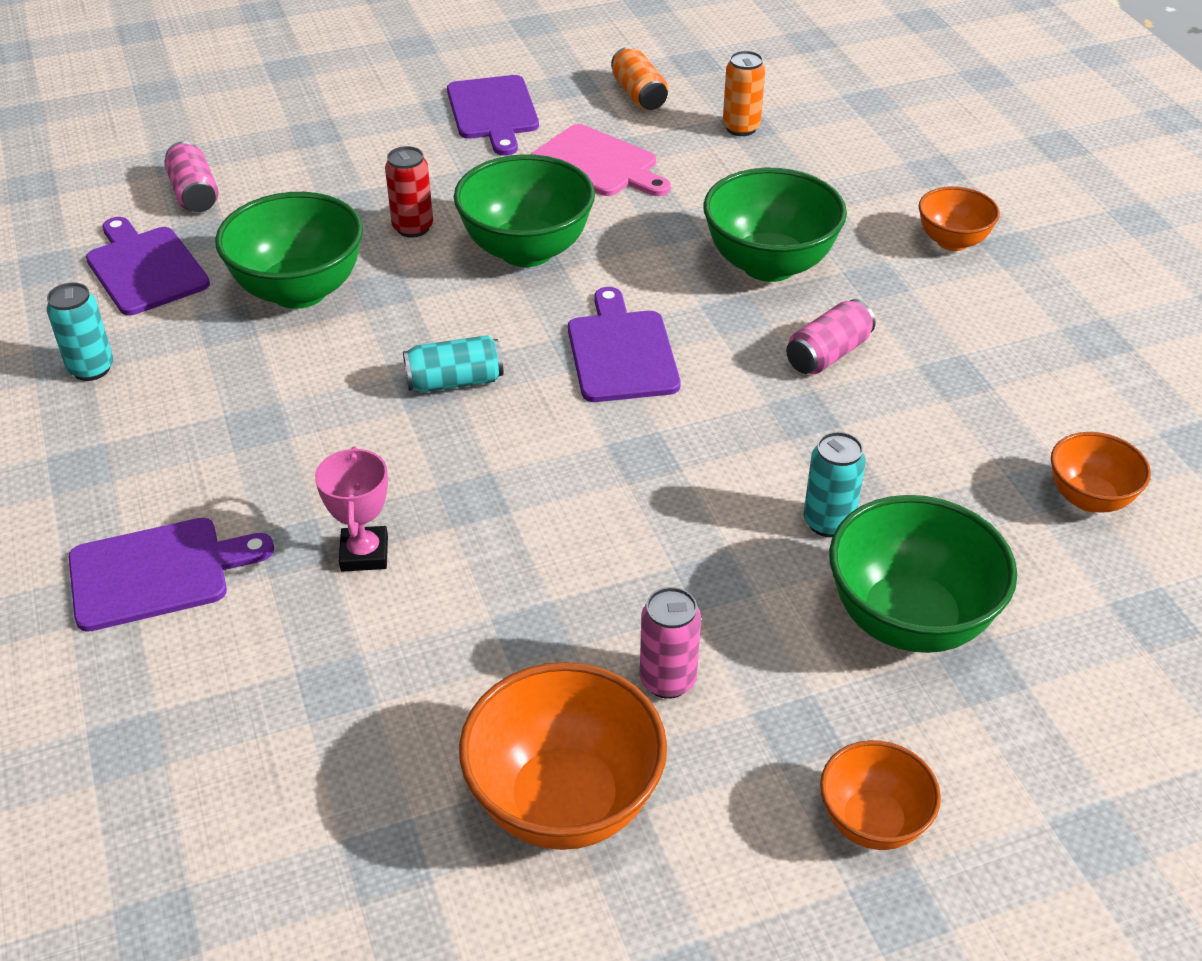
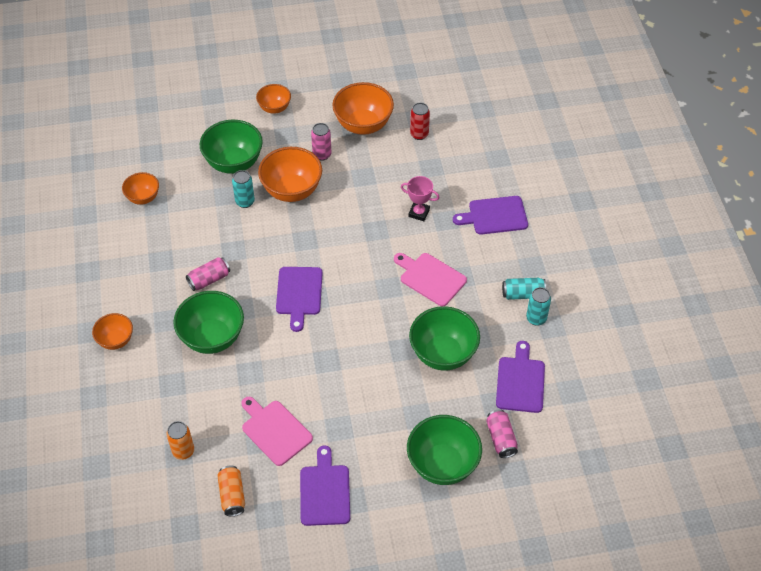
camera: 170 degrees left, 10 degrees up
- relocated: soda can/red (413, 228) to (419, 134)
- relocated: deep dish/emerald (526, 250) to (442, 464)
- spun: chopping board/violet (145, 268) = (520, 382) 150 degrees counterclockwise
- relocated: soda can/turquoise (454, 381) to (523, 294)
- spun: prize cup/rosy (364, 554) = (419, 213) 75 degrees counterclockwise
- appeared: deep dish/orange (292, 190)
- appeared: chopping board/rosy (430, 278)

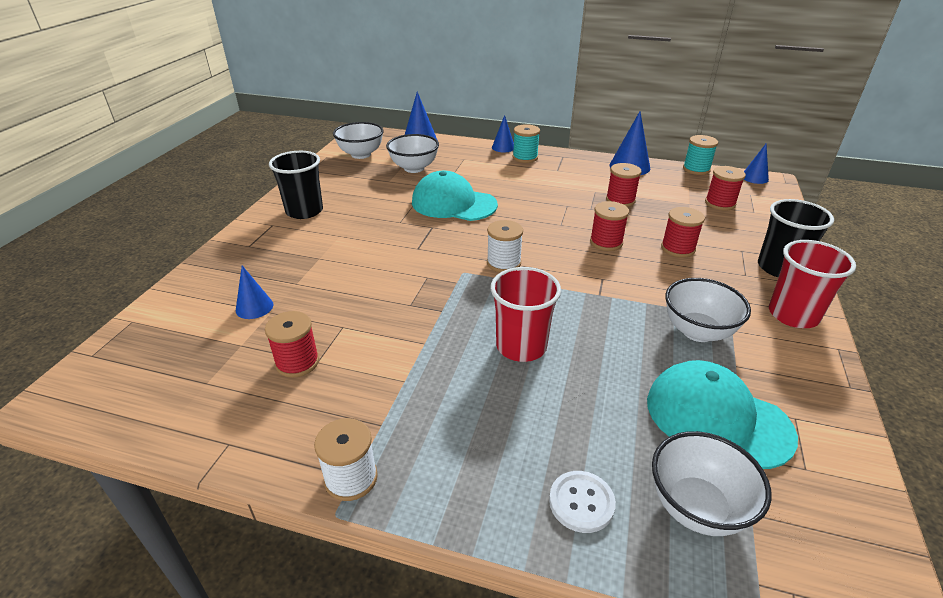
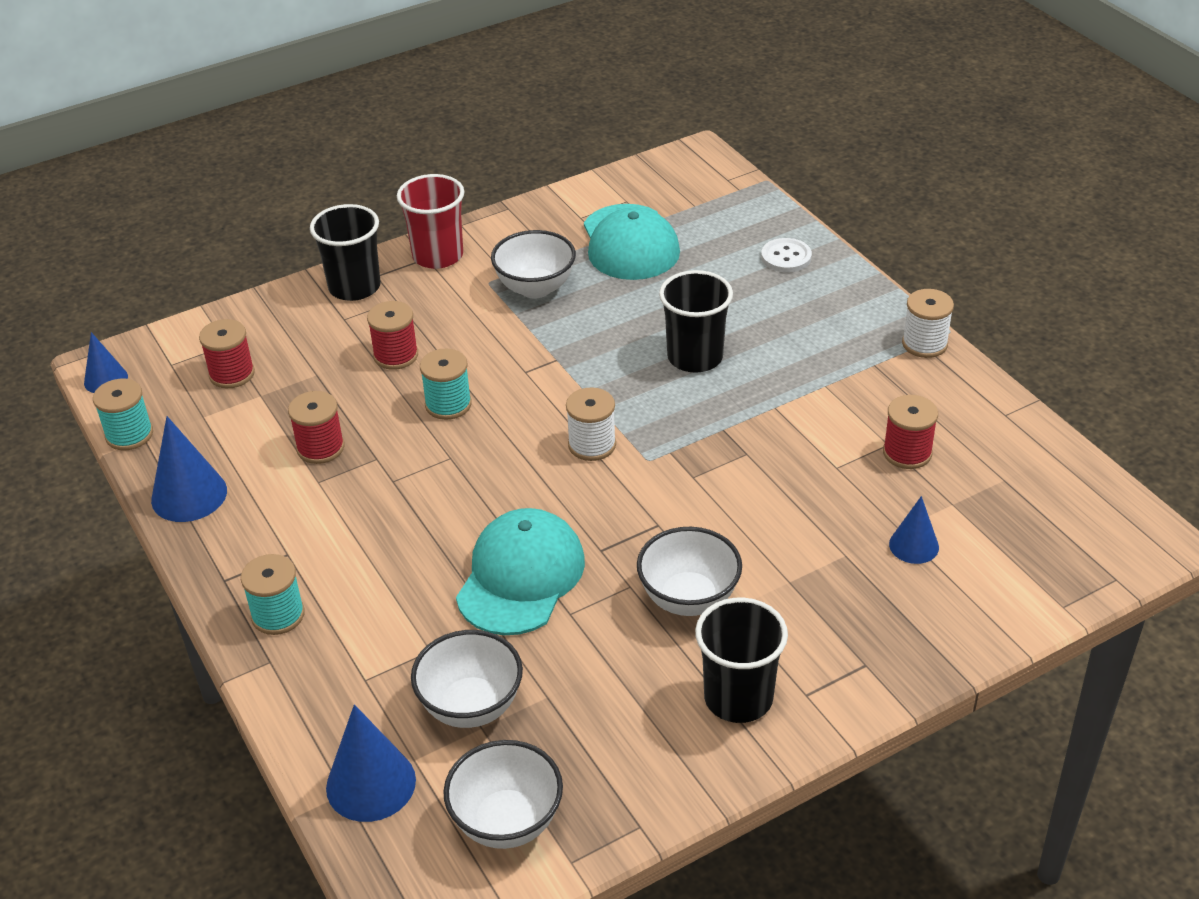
camera: 135 degrees left, 5 degrees up
- missing: solid cone/cobalt (503, 147)
- spun: baseball cap/turquoise (453, 203) = (521, 576) 135 degrees counterclockwise
- colour: spool/red (606, 242) to spool/turquoise (448, 404)
- colour: beaker/red (521, 346) to beaker/black (695, 357)
- relocated: deep dish/white (696, 507) to (689, 599)

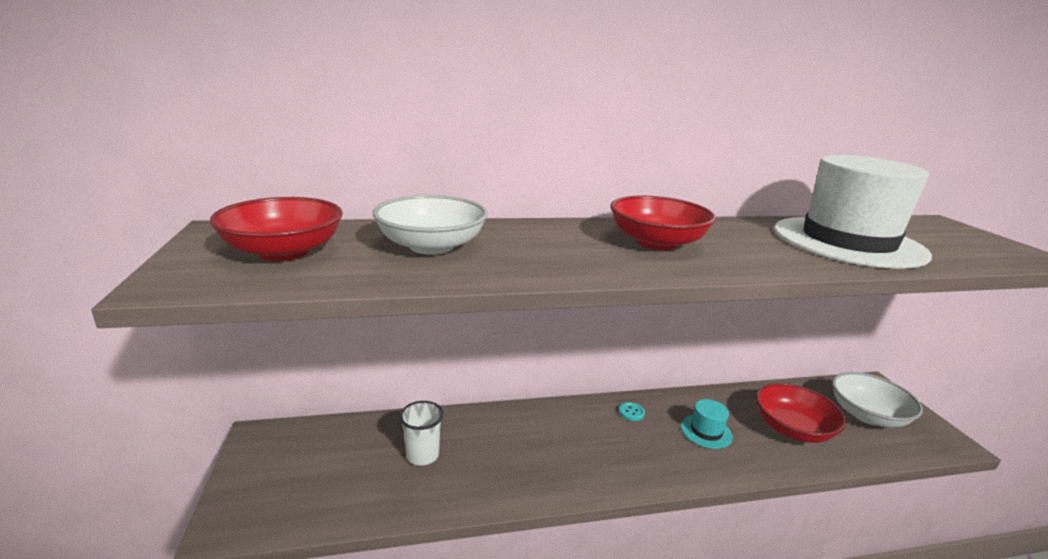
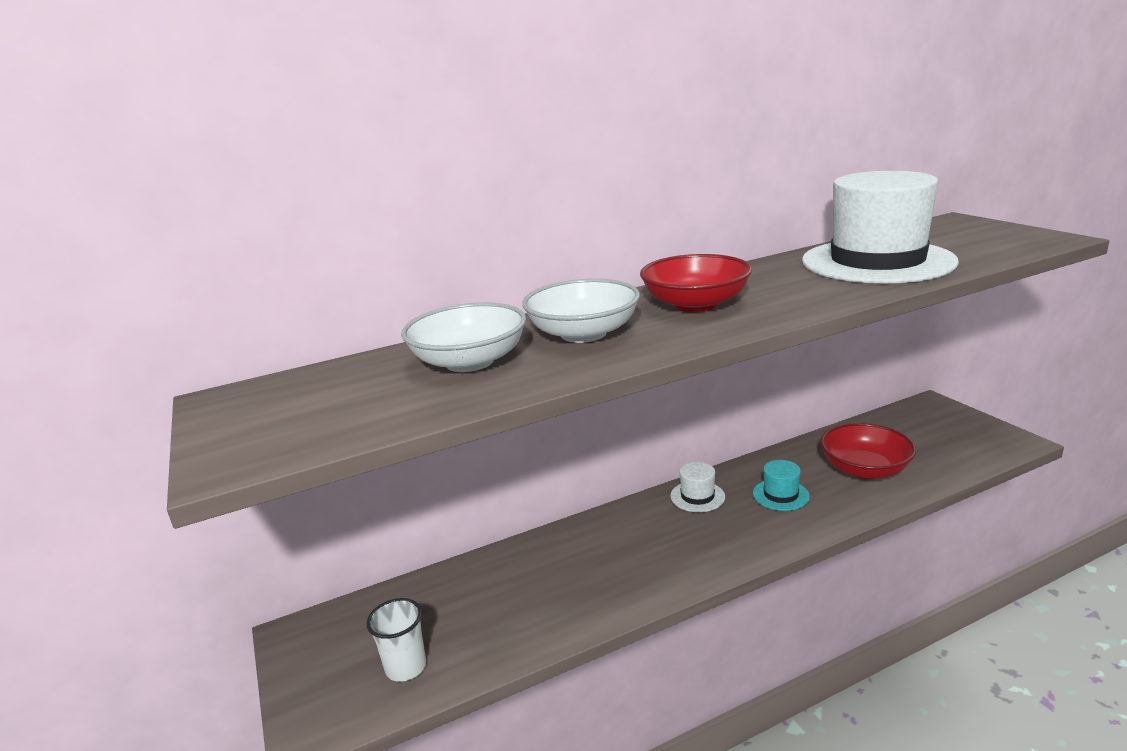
camera: 10 degrees left, 0 degrees up
- missing: deep dish/red (284, 251)
- relocated: deep dish/white (867, 415) to (583, 333)
- relocated: beaker/white (422, 455) to (406, 667)
- exchanged: shirt button/turquoise (631, 412) to top hat/white (697, 496)

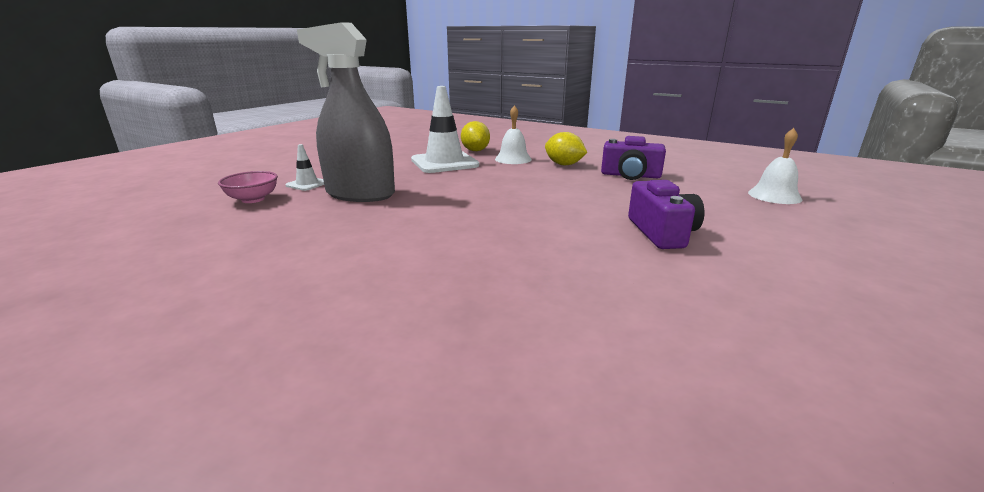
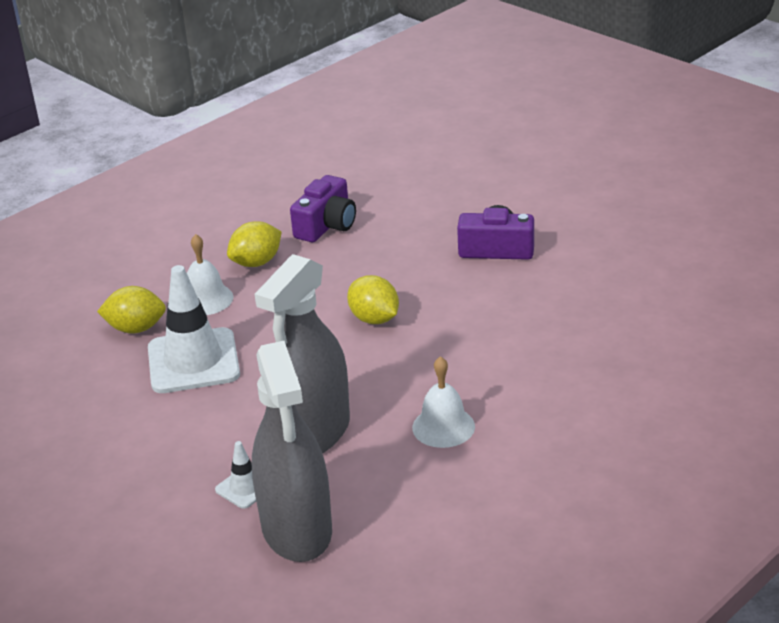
camera: 75 degrees left, 10 degrees up
- relocated: school bell/white (774, 196) to (443, 427)
- exchanged: deep dish/rosy (253, 199) to spray cleaner/ash-grey (297, 529)
- appeared: toy lemon/bright yellow (374, 319)

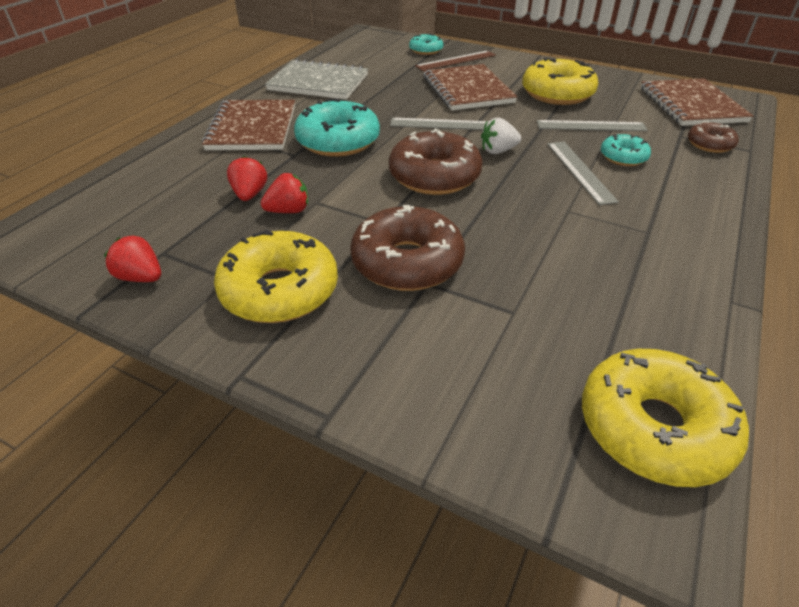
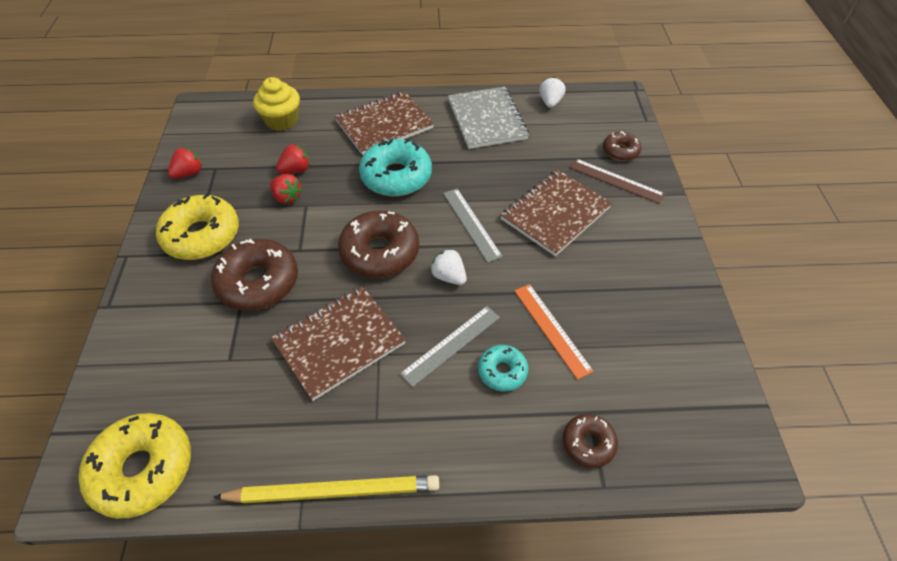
camera: 60 degrees right, 10 degrees up
- colour: glazed donut/turquoise (426, 50) to glazed donut/brown (620, 151)
- missing: glazed donut/bright yellow (557, 94)
- relocated: exercise book/brown (691, 105) to (339, 342)
- colour: measuring stick/ash-grey (591, 126) to measuring stick/orange (552, 329)
- spun: toy strawberry/red (141, 277) = (189, 173) 45 degrees clockwise
- appeared: fairy cake/bright yellow (282, 120)
- appeared: toy strawberry/white (550, 102)
- appeared: lead pencil/bright yellow (333, 491)

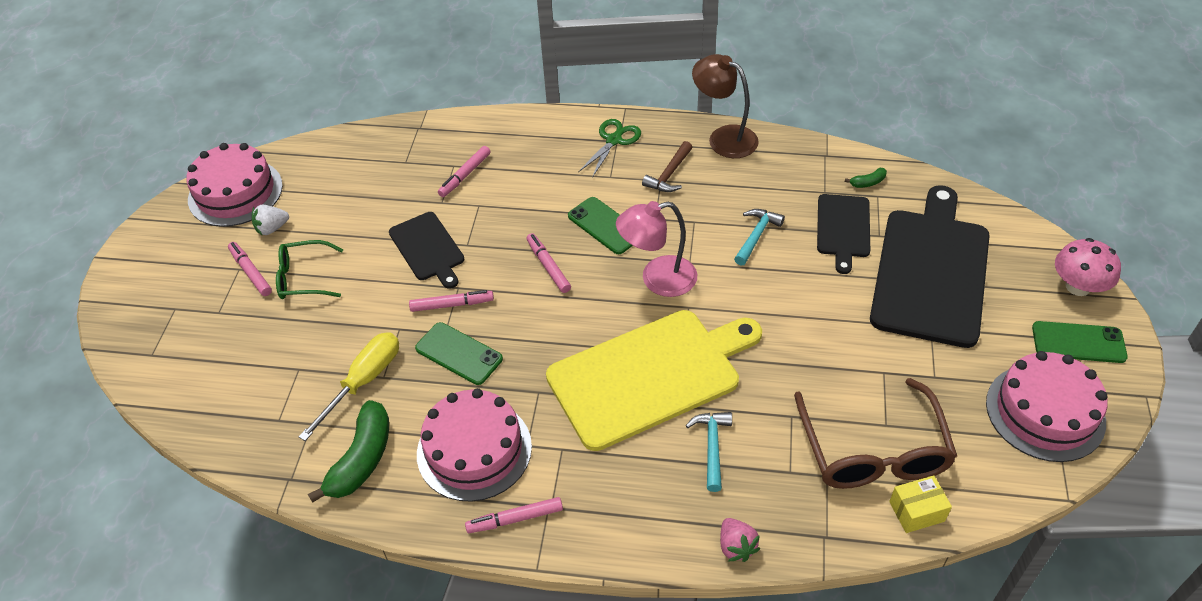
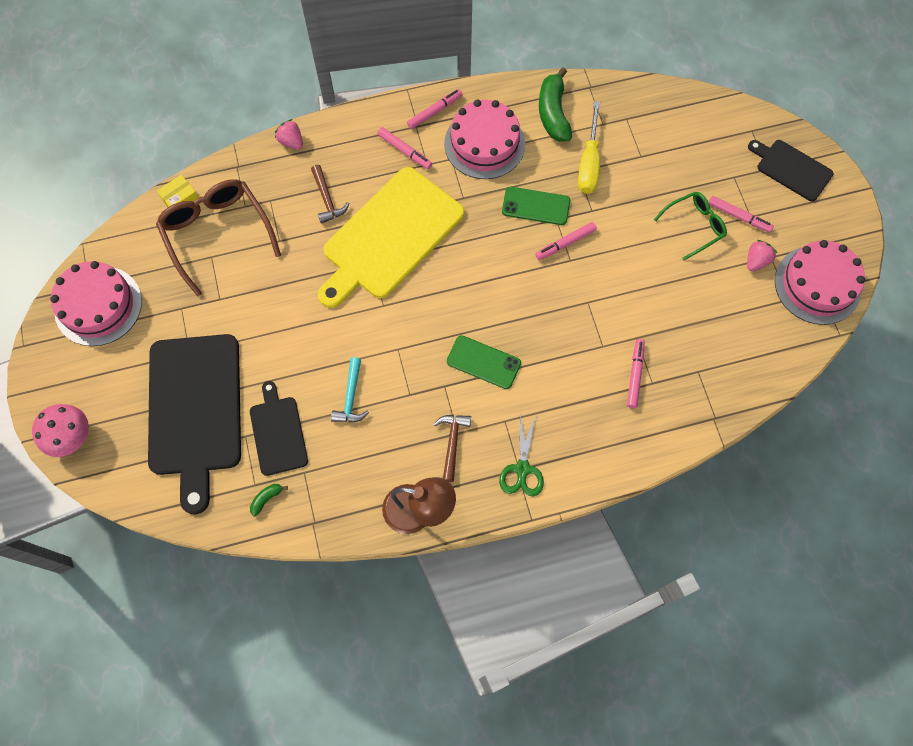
camera: 155 degrees right, 20 degrees up
- missing: lamp/rosy (657, 279)
- colour: toy strawberry/white (272, 228) to toy strawberry/rosy (756, 261)
- relocated: chopping board/black (428, 248) to (791, 169)
- relocated: marker pen/rosy (548, 267) to (404, 150)
- missing: mobile phone/emerald (1078, 342)
- colour: carpenter's hammer/turquoise (712, 447) to carpenter's hammer/brown (327, 199)

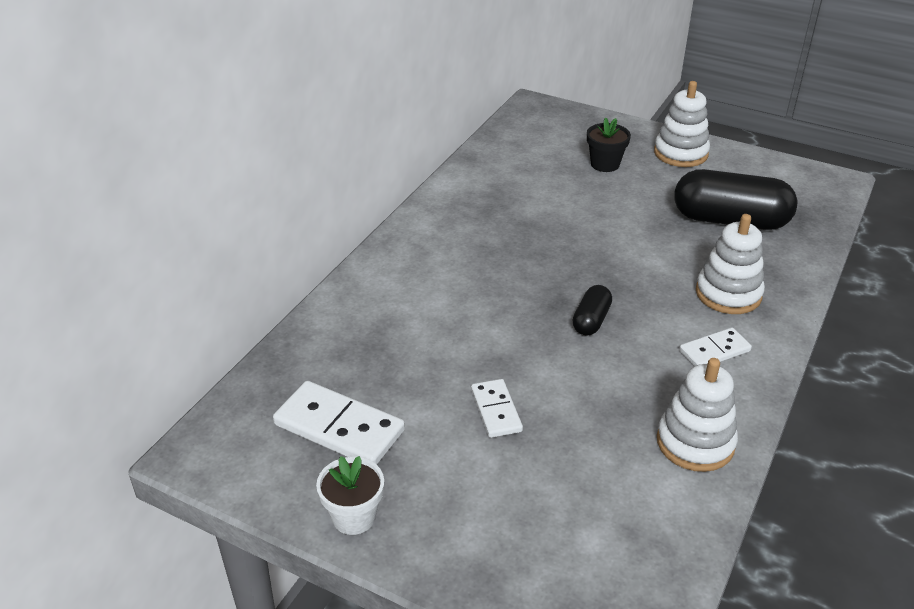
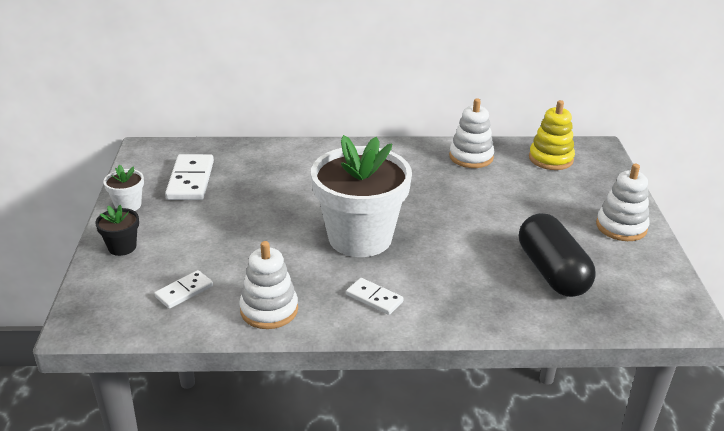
camera: 60 degrees right, 5 degrees down
- relocated: plant pot/black (605, 164) to (122, 247)
- relocated: stacking rings/white (728, 294) to (471, 157)
- exchanged: capsule/black (591, 320) to plant pot/white (360, 237)
- relocated: domino tile/white (496, 410) to (184, 291)
- appeared: stacking rings/bright yellow (550, 159)

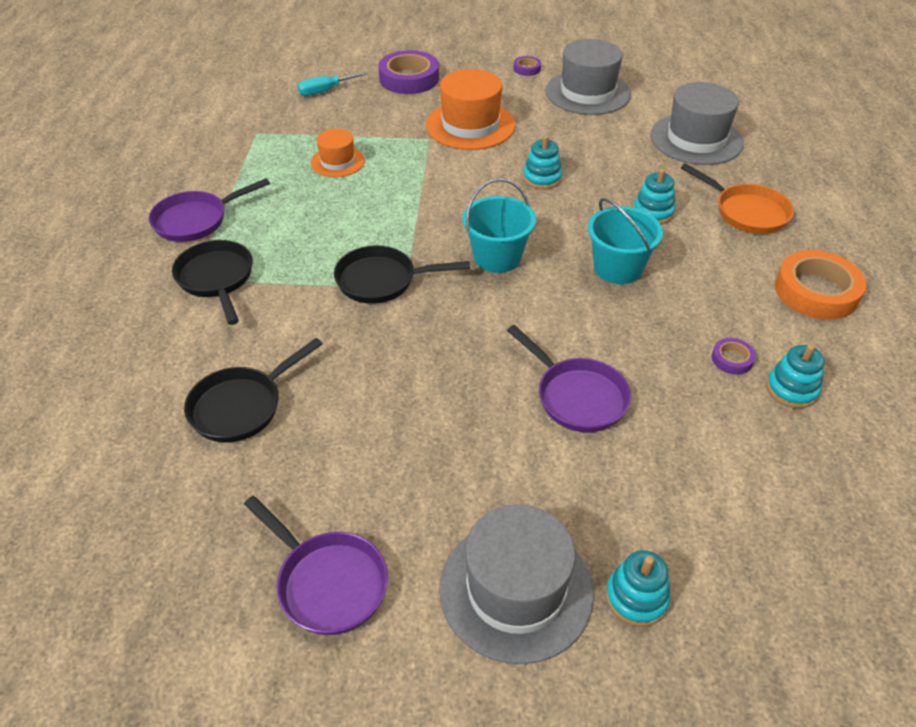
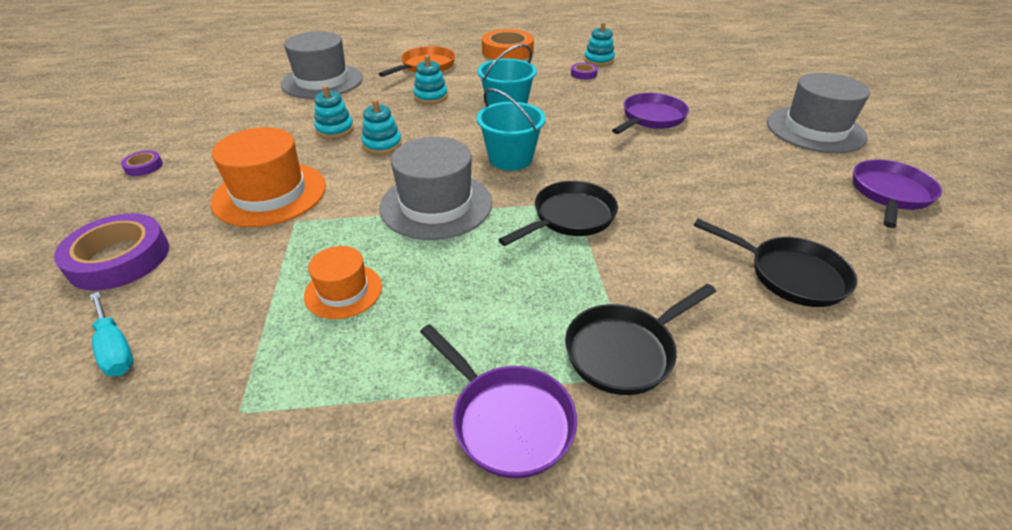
camera: 100 degrees left, 5 degrees down
- relocated: top hat/ash-grey (587, 93) to (436, 205)
- spun: frying pan/black (381, 280) = (569, 217) 120 degrees counterclockwise
- relocated: stacking rings/turquoise (636, 598) to (335, 129)

